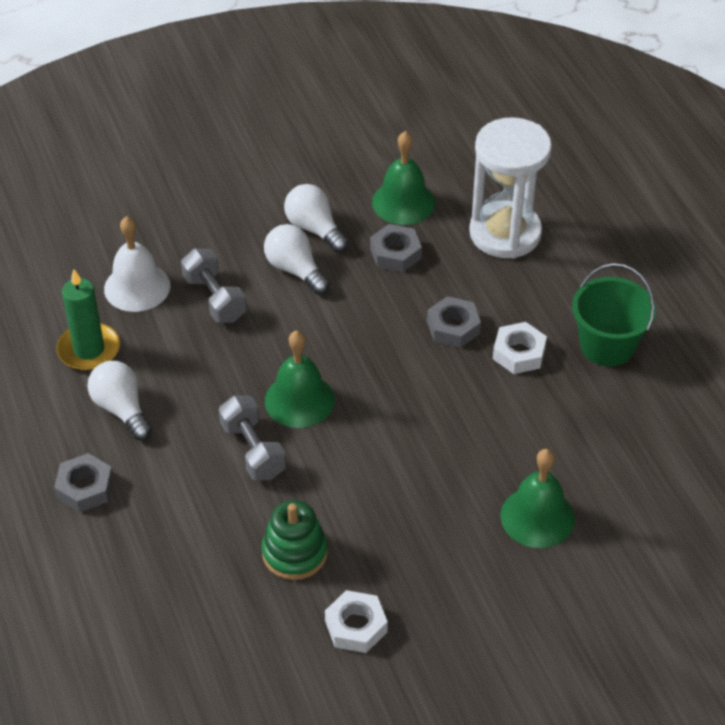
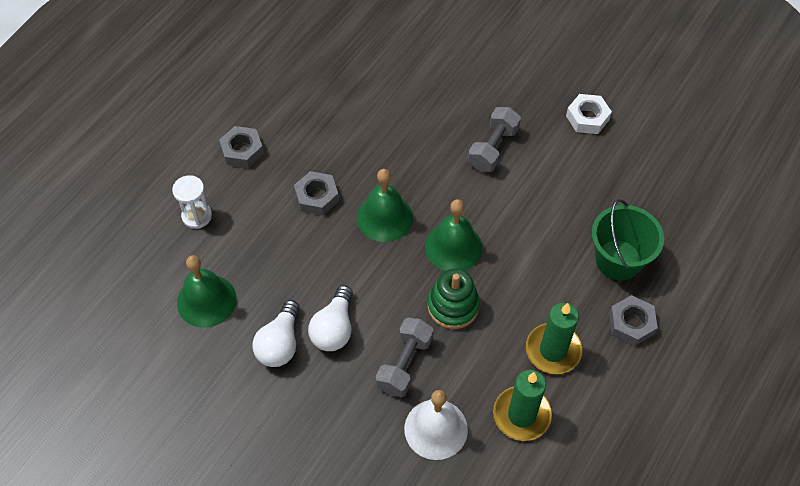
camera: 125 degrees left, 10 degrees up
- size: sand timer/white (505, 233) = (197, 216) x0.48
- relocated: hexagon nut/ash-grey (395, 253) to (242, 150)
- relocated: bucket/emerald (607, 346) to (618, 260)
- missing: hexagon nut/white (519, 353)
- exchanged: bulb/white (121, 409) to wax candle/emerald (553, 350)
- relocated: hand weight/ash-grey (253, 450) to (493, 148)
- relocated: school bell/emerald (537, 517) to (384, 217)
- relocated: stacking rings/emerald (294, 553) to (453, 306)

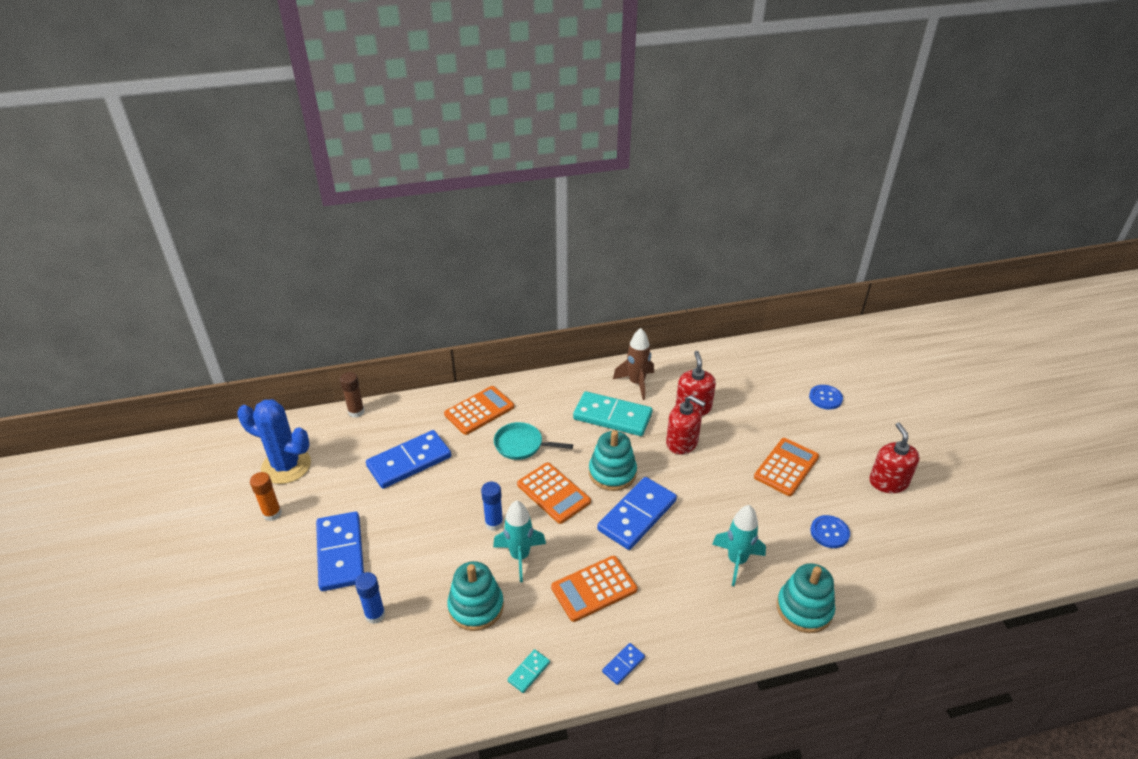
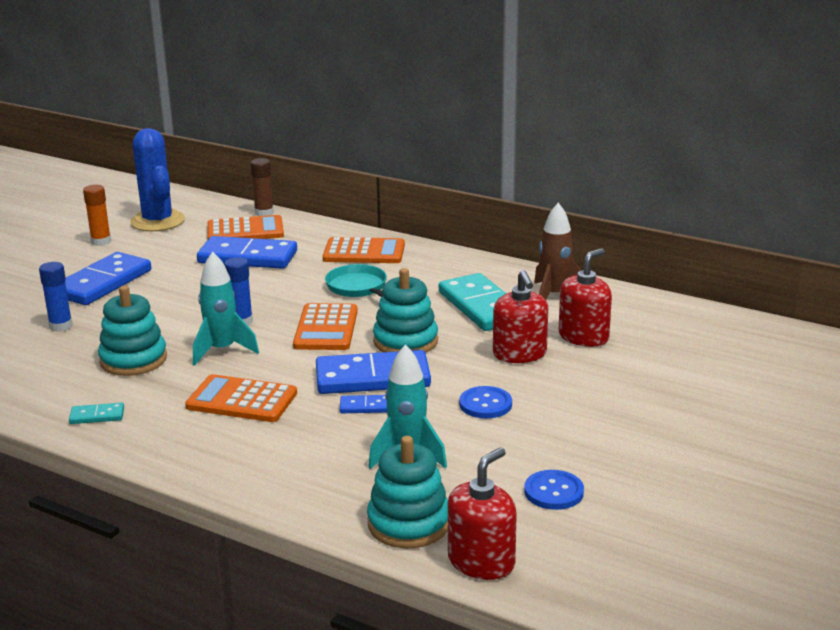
camera: 45 degrees right, 15 degrees down
- relocated: shirt button/cobalt (825, 398) to (485, 404)
- relocated: soap dispenser/red (888, 482) to (481, 562)
- relocated: pocket calculator/orange (786, 467) to (245, 230)
- relocated: domino tile/cobalt (623, 665) to (365, 407)

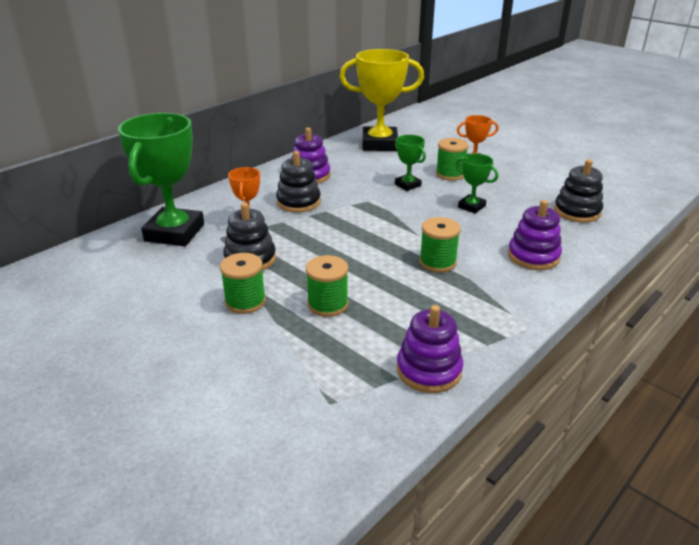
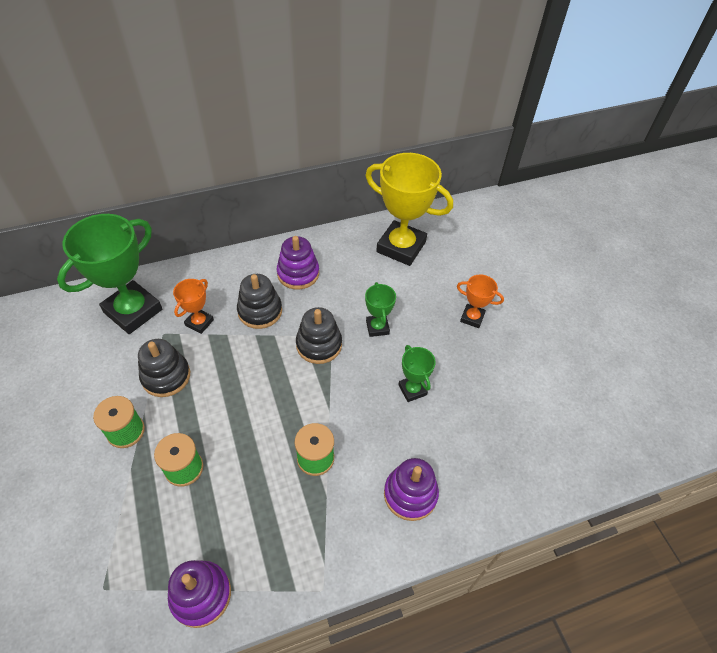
camera: 25 degrees right, 20 degrees up
- missing: spool/emerald (450, 174)
- relocated: stacking rings/black (577, 211) to (319, 345)

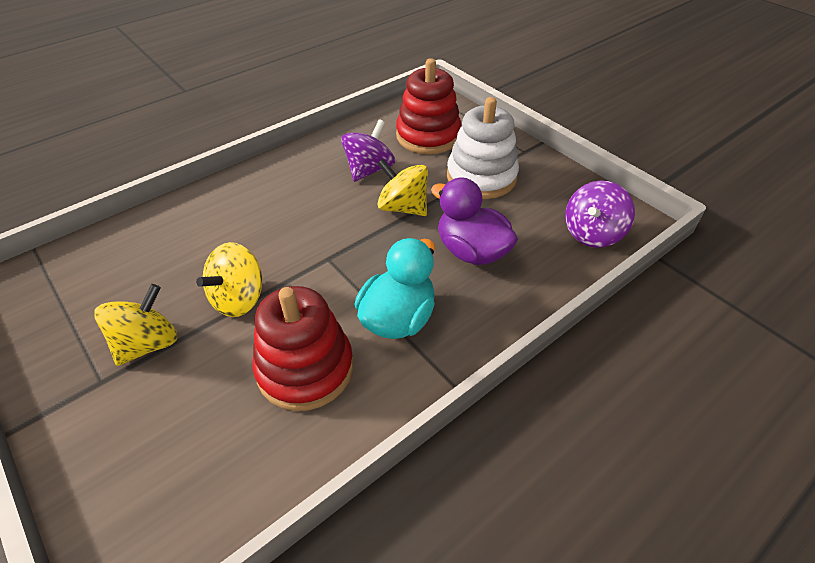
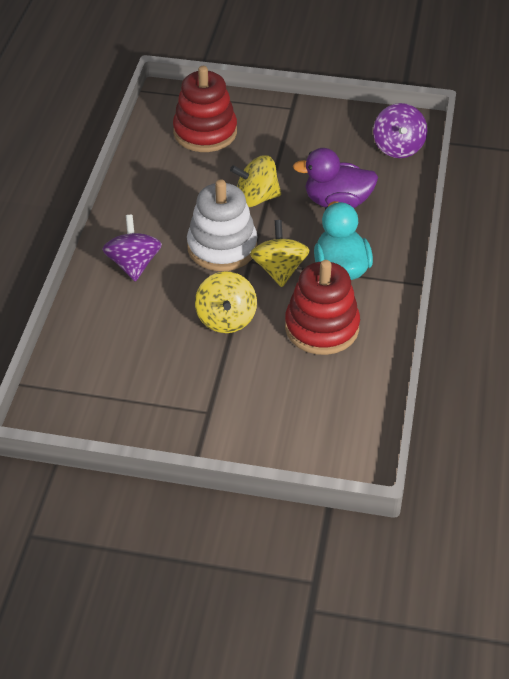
camera: 40 degrees left, 0 degrees up
- relocated: stacking rings/white (481, 177) to (222, 247)
- relocated: spinning top/violet (369, 170) to (133, 264)
- relocated: spinning top/bright yellow (148, 344) to (279, 270)

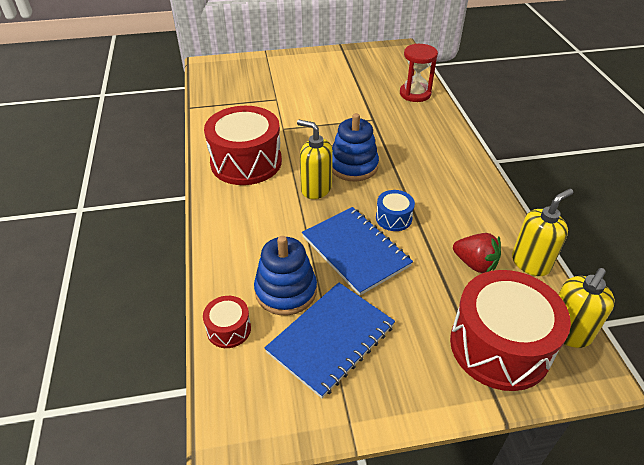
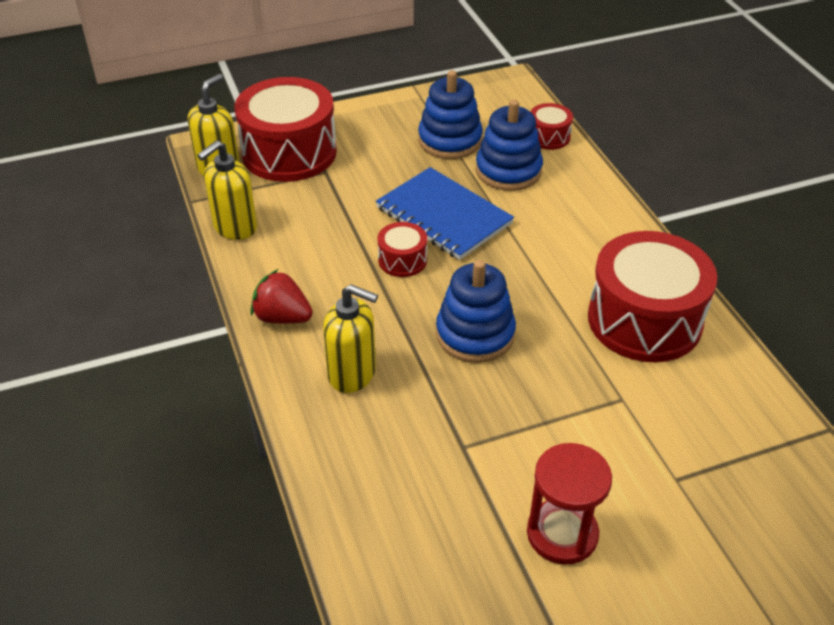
camera: 170 degrees right, 0 degrees up
- relocated: sand timer/red (415, 94) to (562, 534)
- relocated: soap dispenser/bright yellow (316, 189) to (352, 374)
- colour: drum/cobalt (393, 218) to drum/red (402, 260)
- relocated: toy strawberry/red (475, 264) to (282, 317)
- exchanged: exercise book/cobalt (331, 339) to stacking rings/cobalt (450, 140)

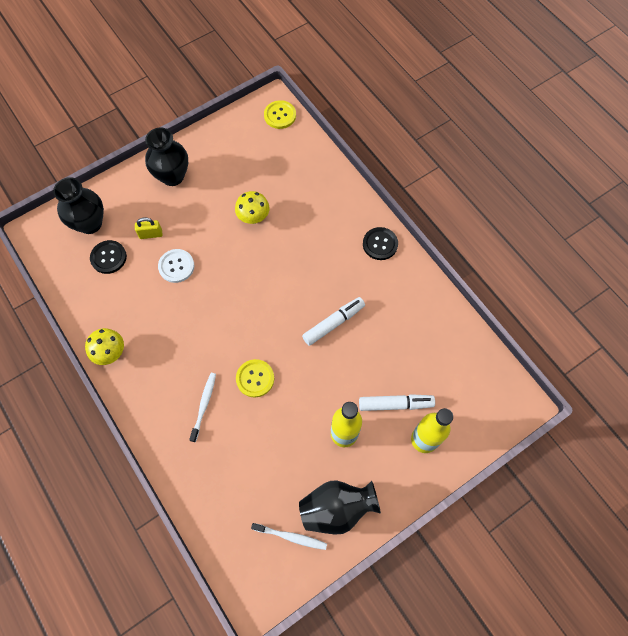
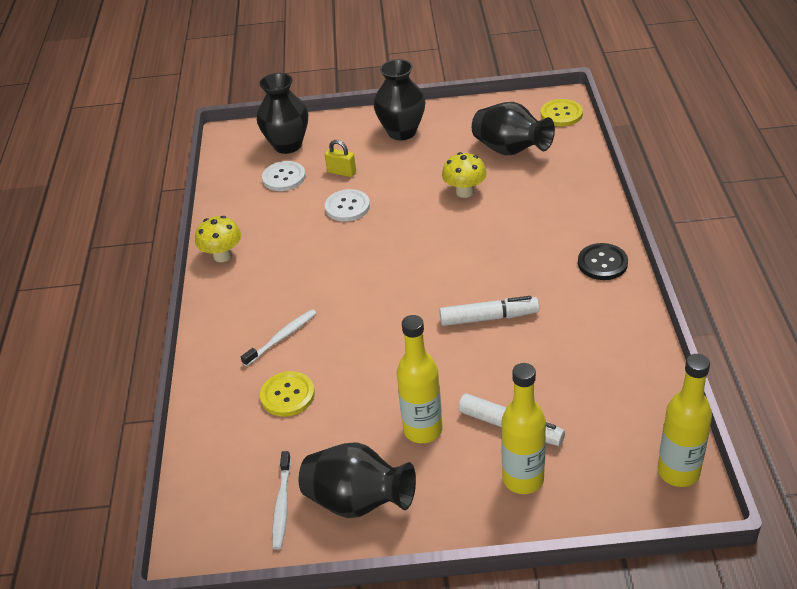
camera: 35 degrees right, 25 degrees down
- colour: shirt button/black (108, 257) to shirt button/white (284, 177)
- relocated: shirt button/bright yellow (255, 378) to (287, 395)
- spun: tooth brush/white (290, 536) = (282, 504) 45 degrees clockwise
- appeared: tall vase/black (510, 150)
- appeared: flask/bright yellow (678, 472)

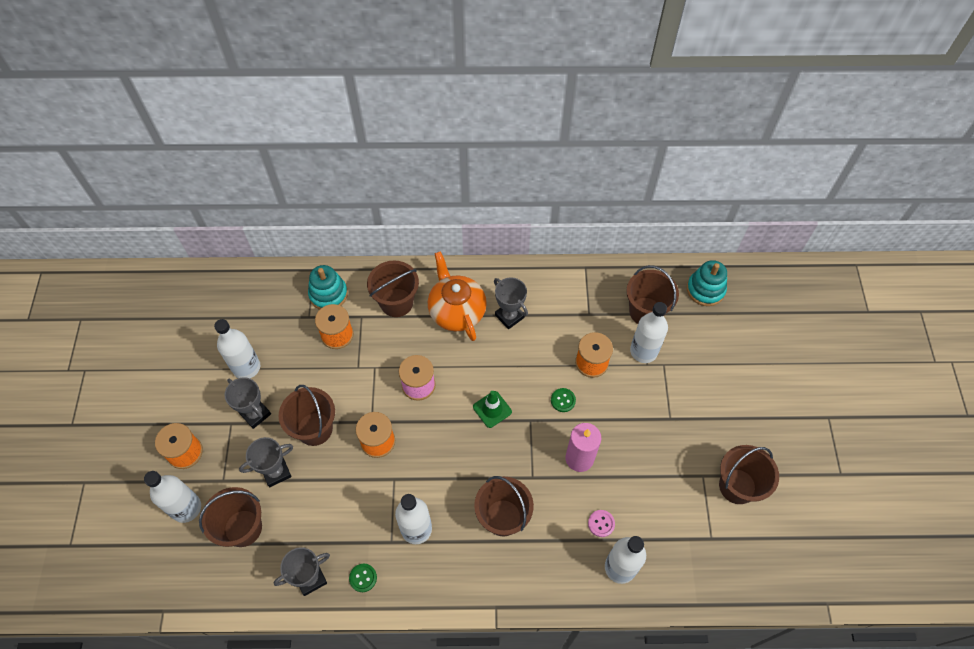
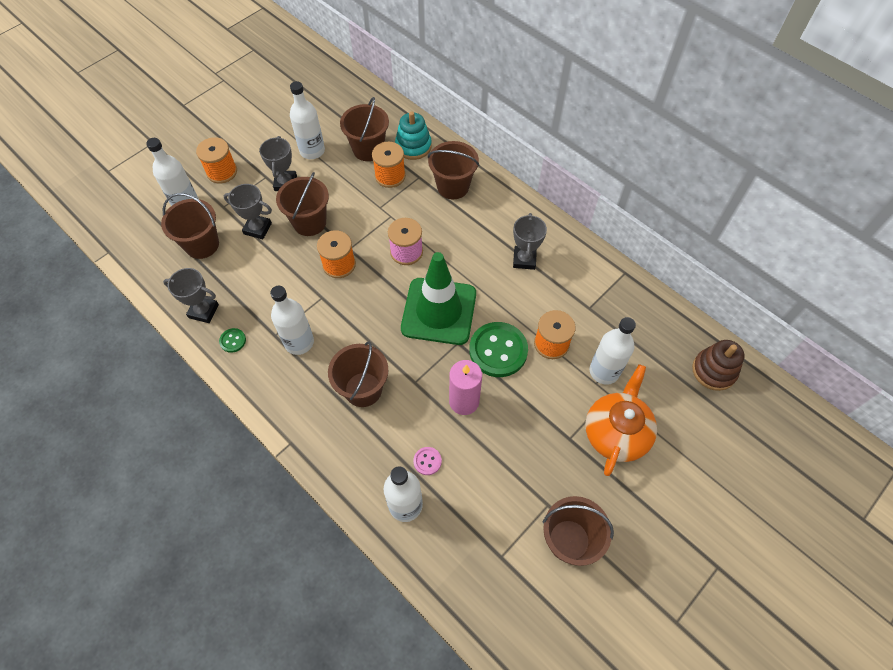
camera: 45 degrees right, 0 degrees up
- relocated: china teapot/orange (456, 311) to (616, 432)
- colour: stacking rings/turquoise (705, 290) to stacking rings/brown (714, 371)
- relocated: bucket/brown (645, 311) to (368, 149)
- size: shirt button/emerald (563, 400) = (498, 350) x2.24
- size: traffic cone/emerald (492, 409) = (439, 311) x2.22

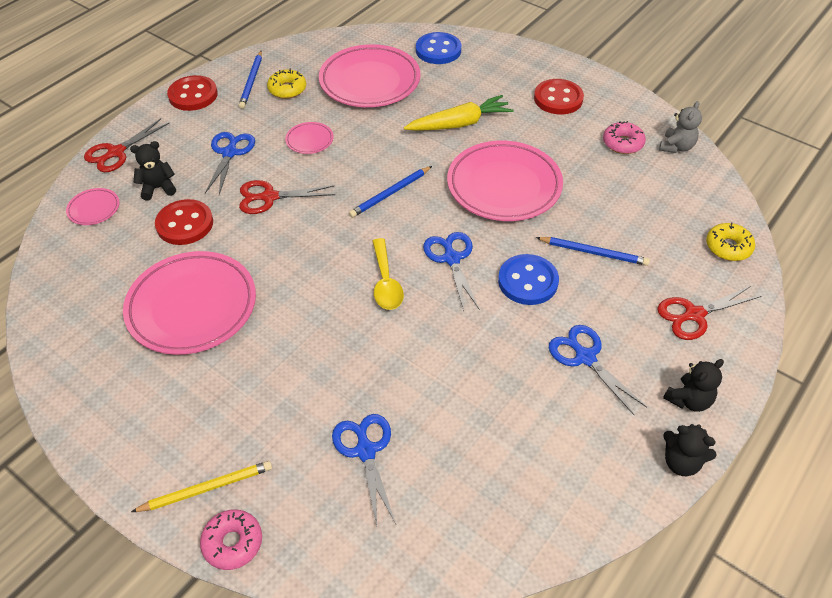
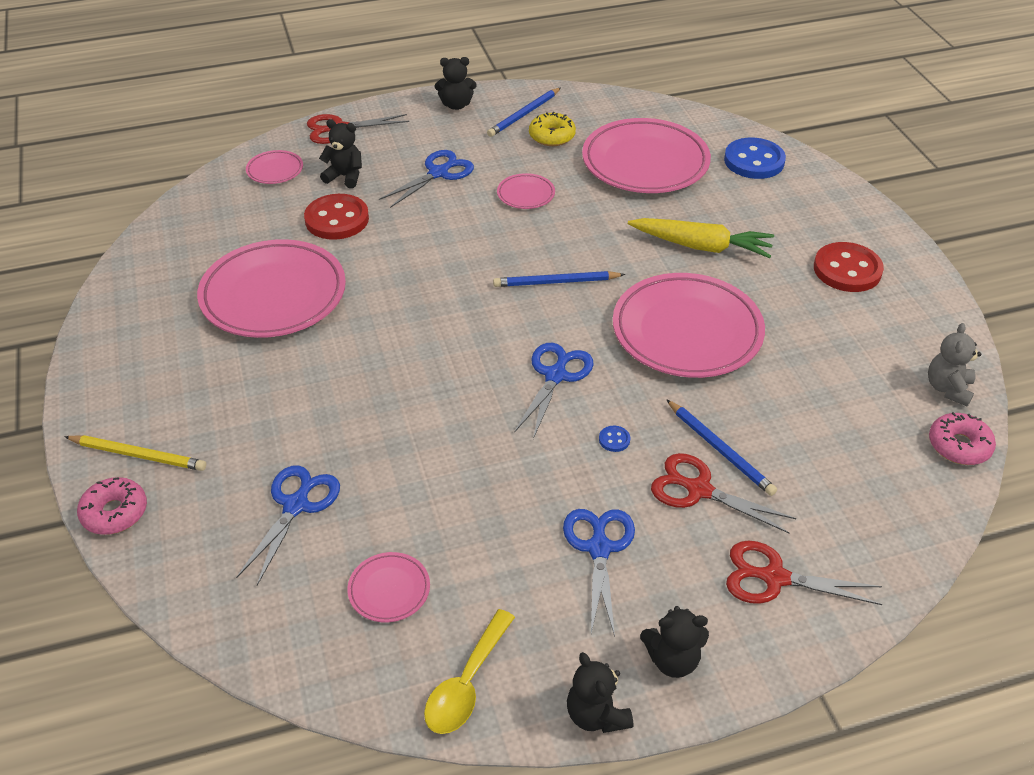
camera: 35 degrees right, 5 degrees down
- exchanged: shirt button/red (193, 95) to stuffed bear/black (456, 105)
- spun: stuffed bear/ash-grey (676, 147) = (948, 388) 135 degrees clockwise
- relocated: glazed donut/rosy (622, 143) to (959, 446)
- relocated: pair of scissors/red (269, 197) to (699, 490)
- missing: glazed donut/bright yellow (728, 247)
- relocated: teaspoon/bright yellow (386, 282) to (467, 684)
- size: shirt button/cobalt (528, 281) = (614, 440) x0.40
- appeared: dinner plate/rosy (389, 590)

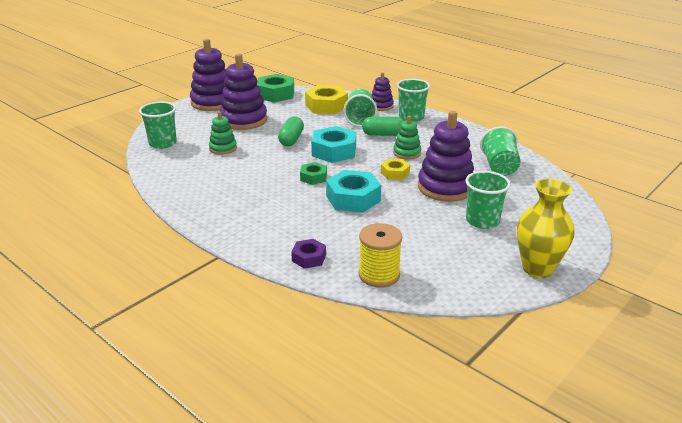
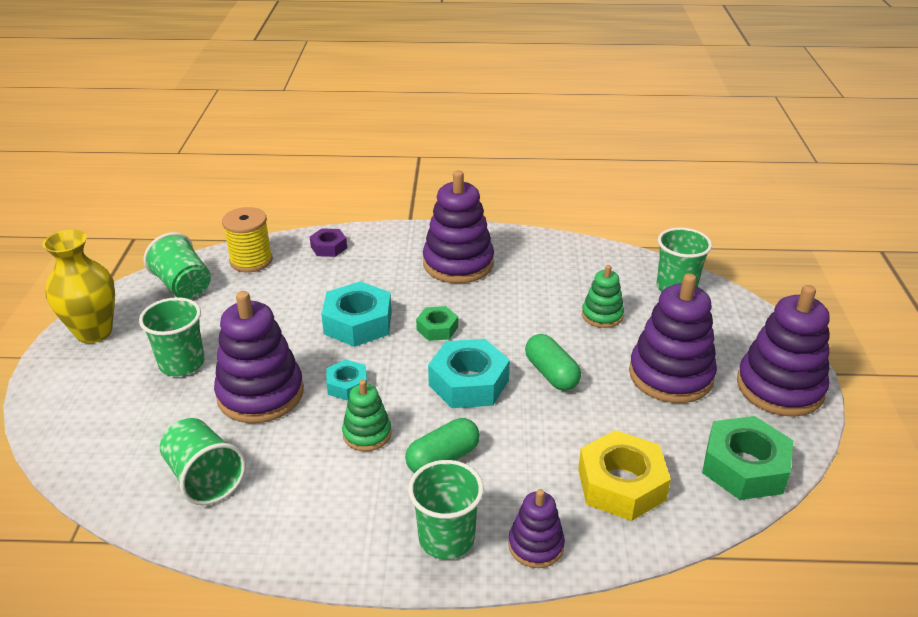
camera: 140 degrees right, 5 degrees up
- relocated: beaker/emerald (360, 119) to (183, 286)
- colour: hexagon nut/bright yellow (395, 173) to hexagon nut/turquoise (347, 385)
- appeared: stacking rings/violet (458, 263)

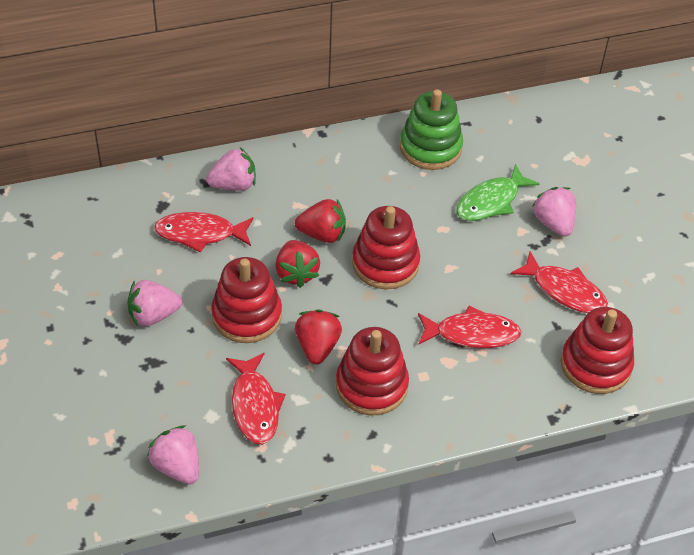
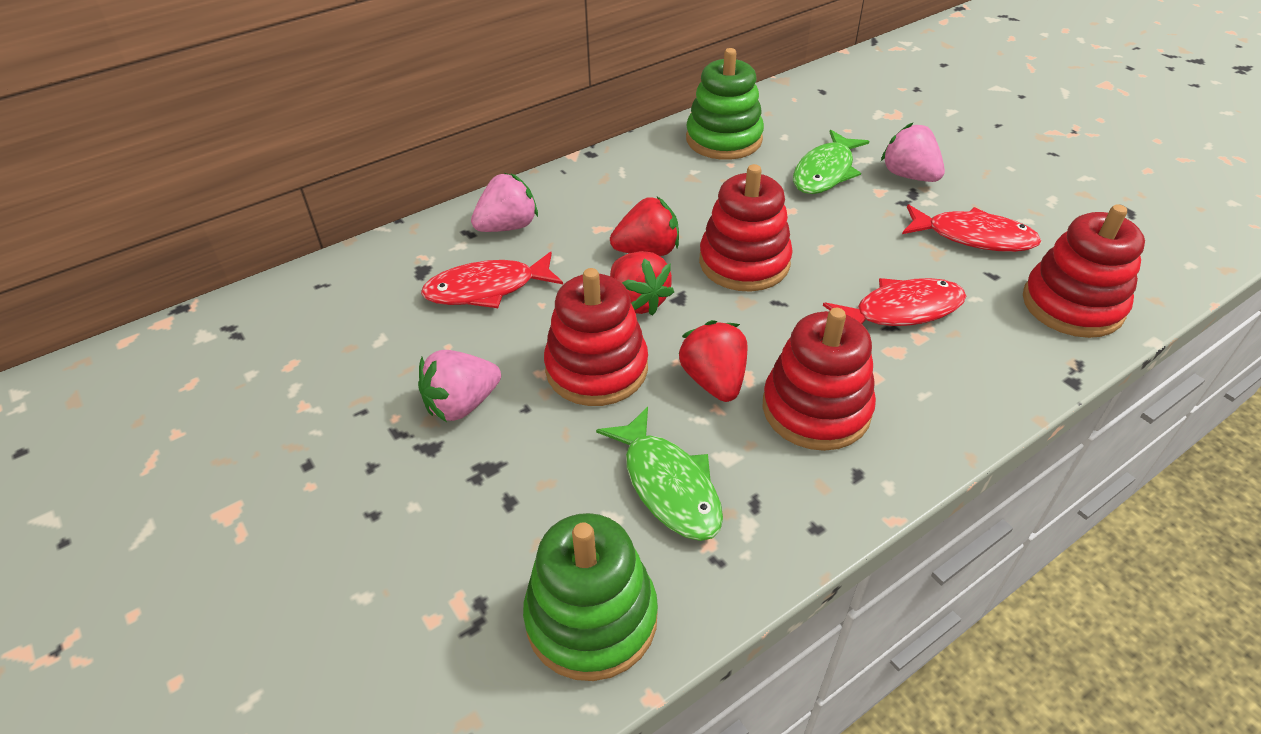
camera: 15 degrees left, 5 degrees down
- colour: fish/red (255, 405) to fish/emerald (668, 485)
- exchanged: toy strawberry/rosy (177, 466) to stacking rings/emerald (591, 618)

